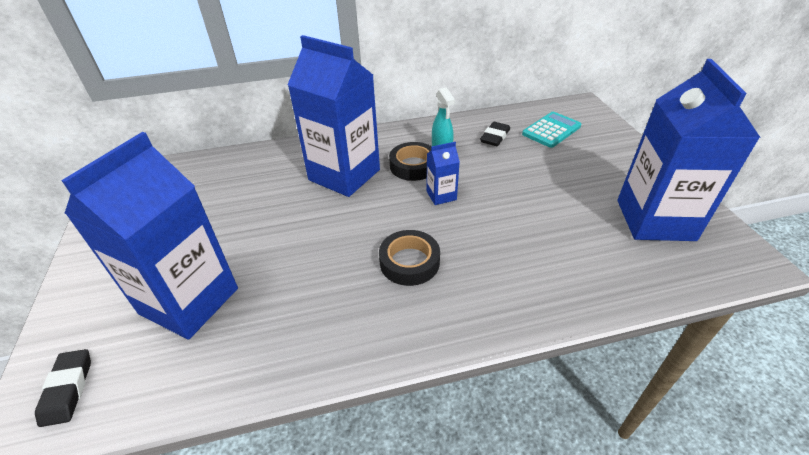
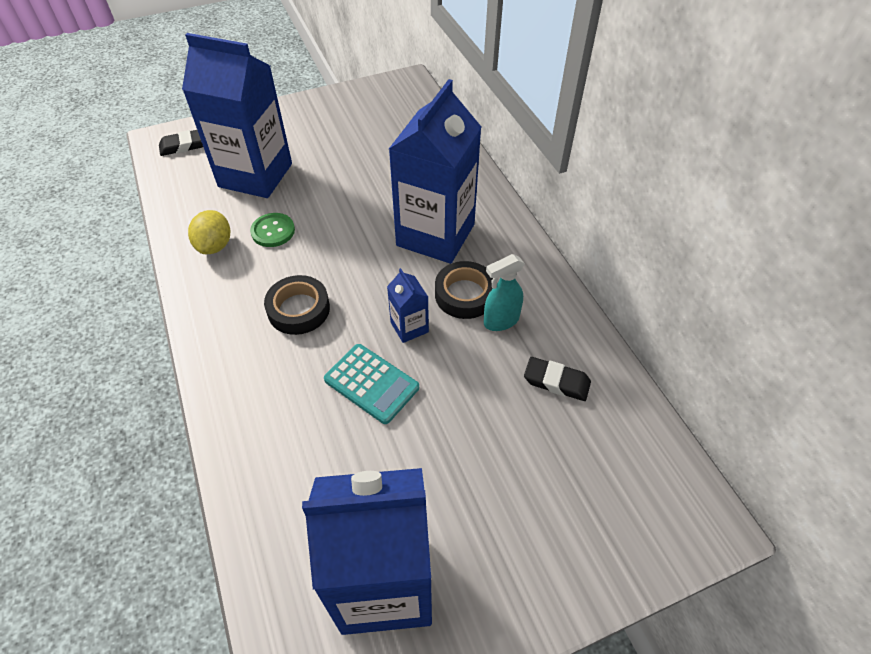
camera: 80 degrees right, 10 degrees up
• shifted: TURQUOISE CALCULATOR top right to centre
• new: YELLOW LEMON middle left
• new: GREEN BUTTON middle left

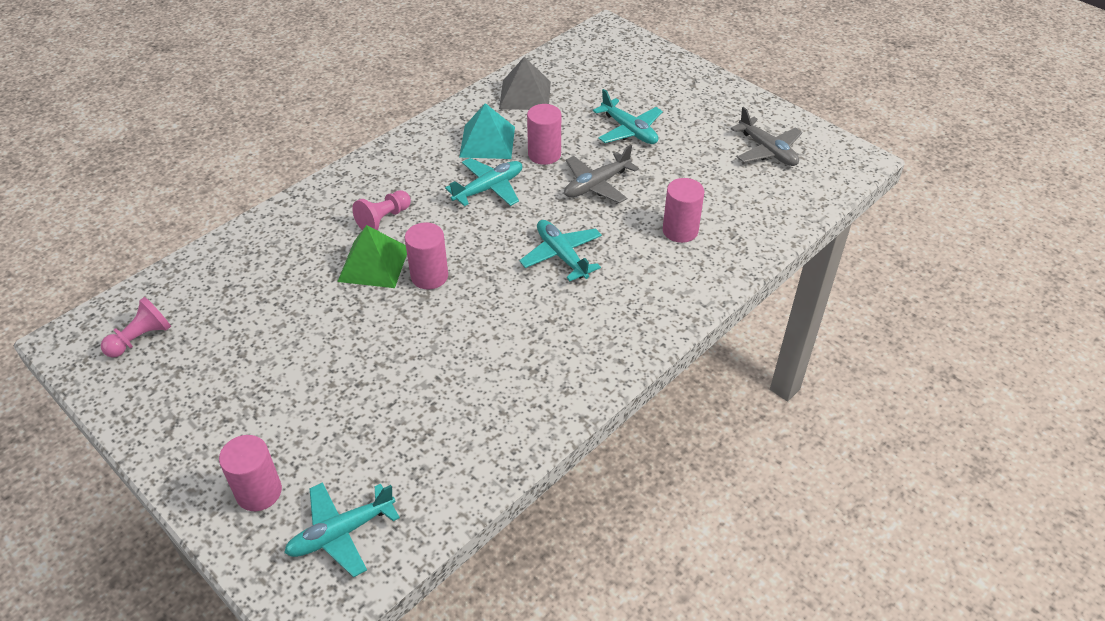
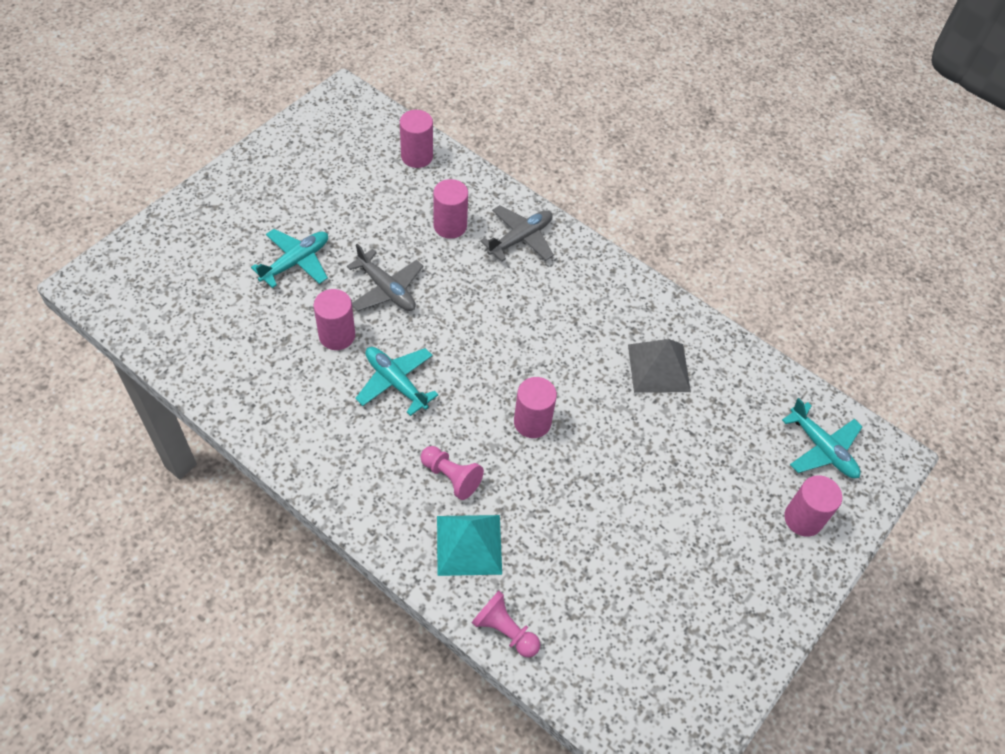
camera: 100 degrees left, 10 degrees up
• shifted: PINK PAWN (no. 1 from left in the first image) middle left to PINK PAWN (no. 2 from left) bottom centre
• gone: GREEN PYRAMID centre
• shifted: TURQUOISE PYRAMID top centre to bottom centre
• shifted: GREY PYRAMID top centre to centre
• gone: TURQUOISE PLANE (no. 3 from left) centre
• shifted: GREY PLANE (no. 2 from left) top right to top centre
• new: PINK CYLINDER (no. 2 from left) top centre

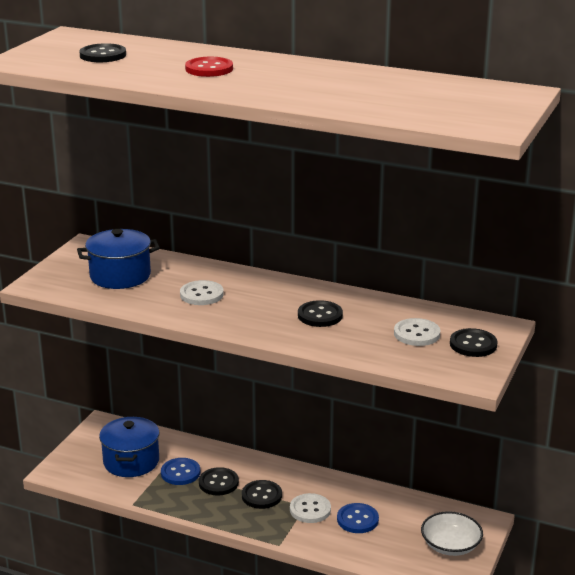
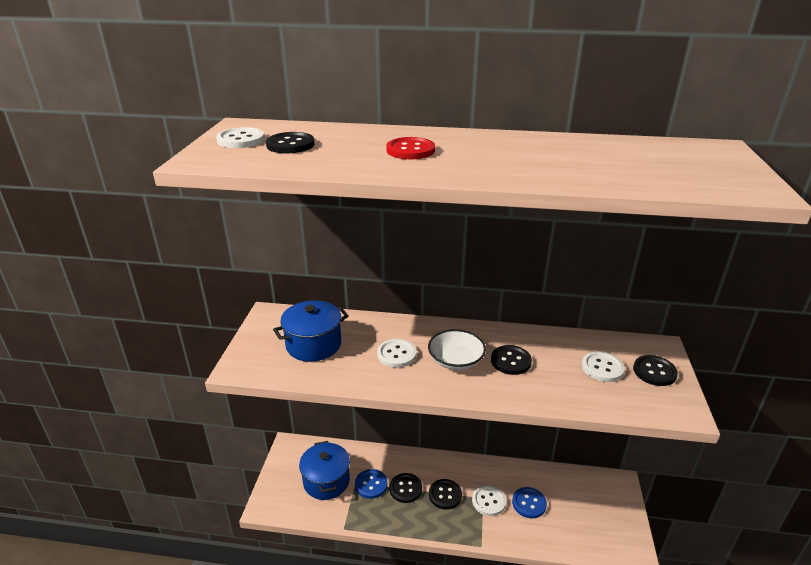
camera: 15 degrees left, 5 degrees up
• shifted: WHITE BOWL bottom right to centre
• new: WHITE BUTTON (no. 1 from left) top left

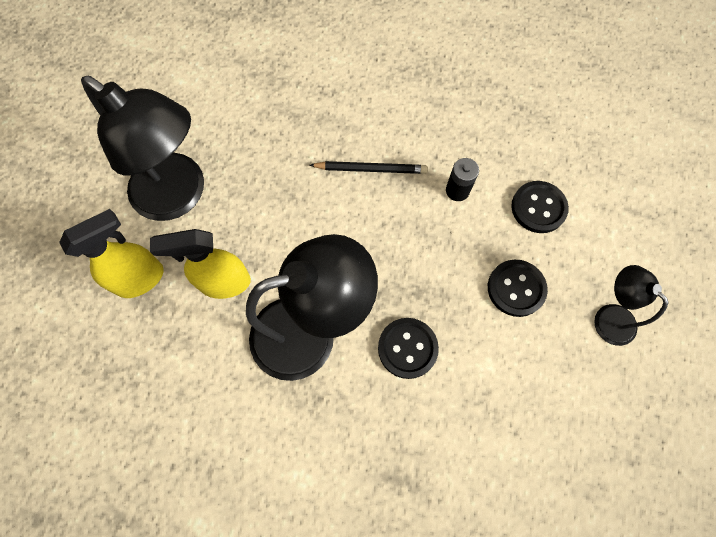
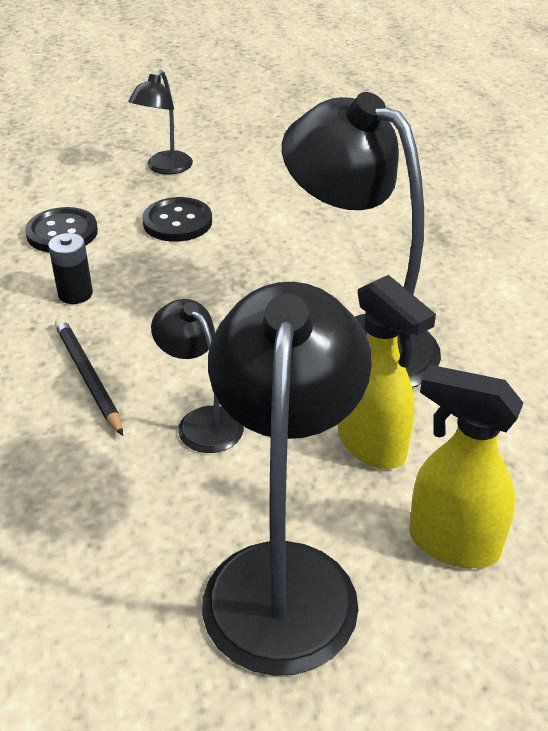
camera: 120 degrees left, 30 degrees down
• gone: BLACK BUTTON (no. 1 from left) centre
• new: BLACK LAMP (no. 2 from left) centre

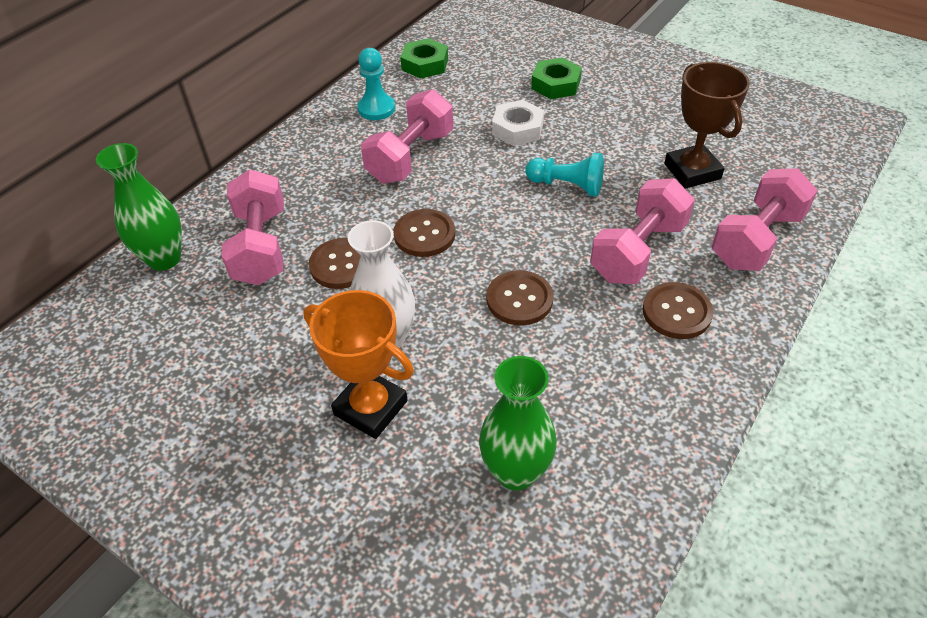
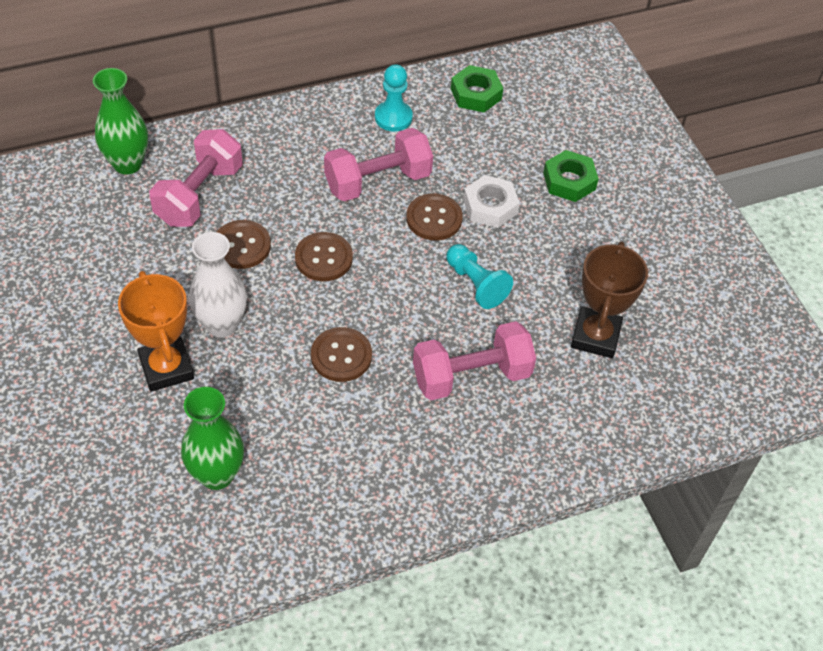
camera: 30 degrees right, 5 degrees up
• shifted: BROWN BUTTON (no. 4 from left) middle right to centre
• gone: PINK DUMBBELL (no. 4 from left) middle right

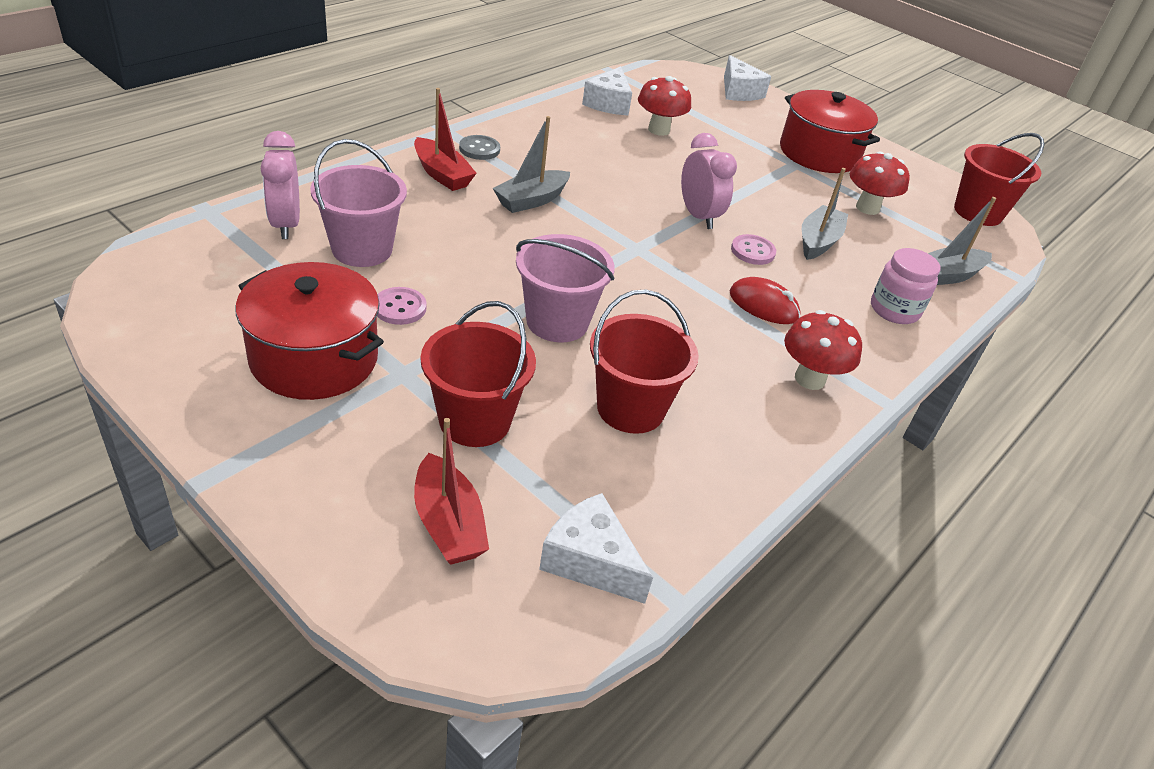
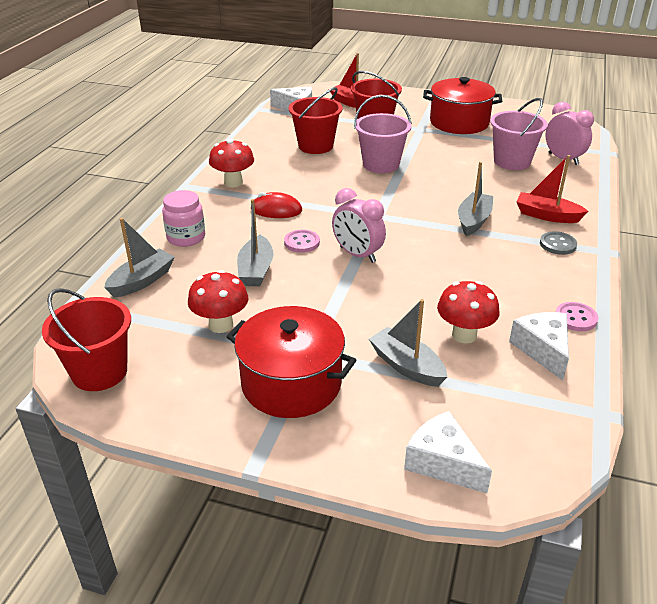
camera: 160 degrees right, 5 degrees down
• shifted: PINK BUTTON (no. 1 from left in the first image) centre to PINK BUTTON (no. 2 from left) middle right
• new: GREY BOAT (no. 3 from left) centre

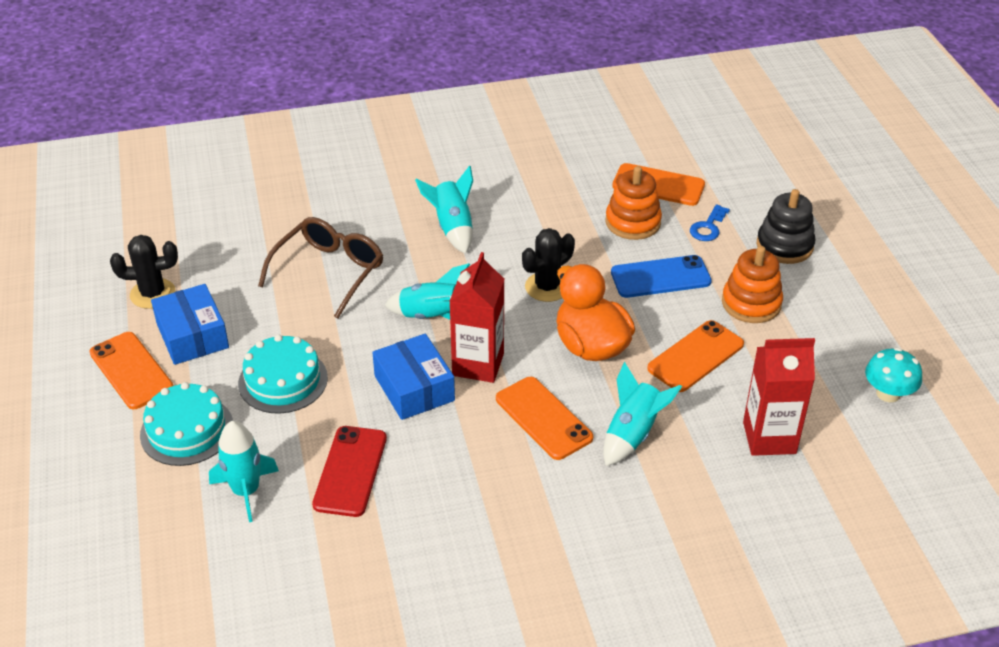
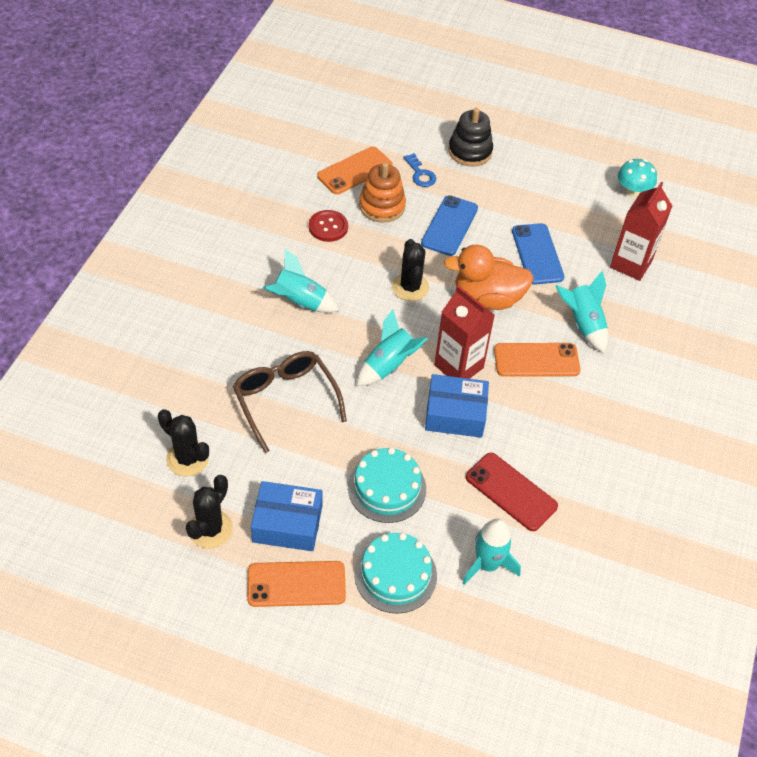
camera: 60 degrees left, 10 degrees up
• repainted: ORANGE PHONE (no. 4 from left) middle right to BLUE PHONE (no. 2 from left) middle right
• gone: ORANGE STACKING TOY (no. 2 from left) middle right
• new: BLACK CACTUS (no. 1 from left) middle left
• new: RED BUTTON top centre

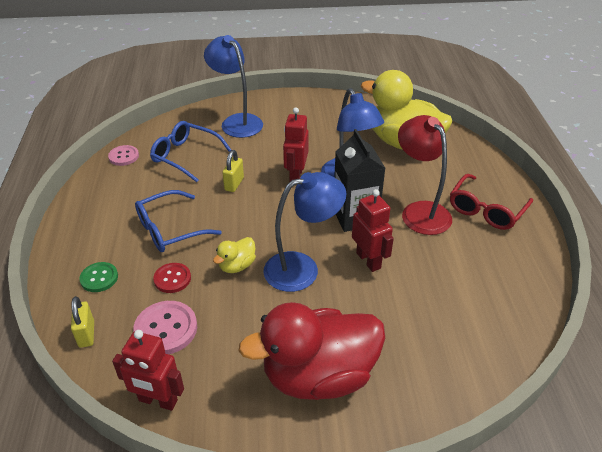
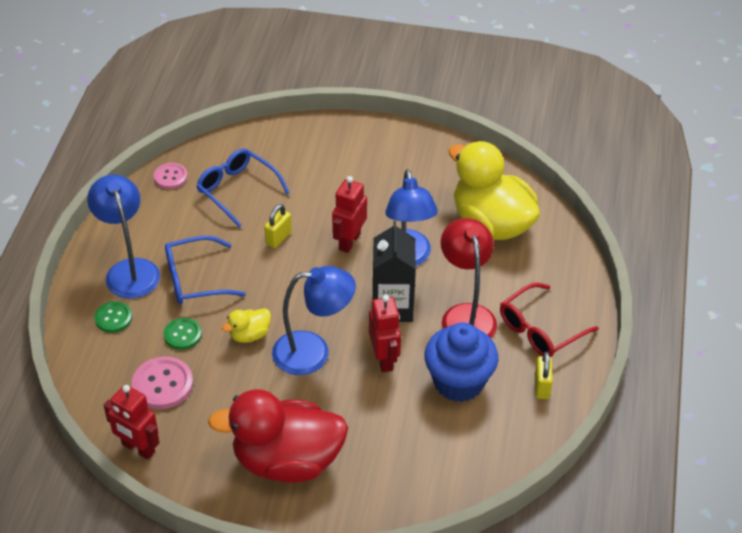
camera: 15 degrees right, 5 degrees up
• shifted: YELLOW PADLOCK (no. 1 from left in the first image) bottom left to YELLOW PADLOCK (no. 2 from left) bottom right
• repainted: RED BUTTON middle left to GREEN BUTTON (no. 2 from left) middle left
• shifted: BLUE LAMP (no. 1 from left) top centre to middle left
• new: BLUE CUPCAKE bottom centre

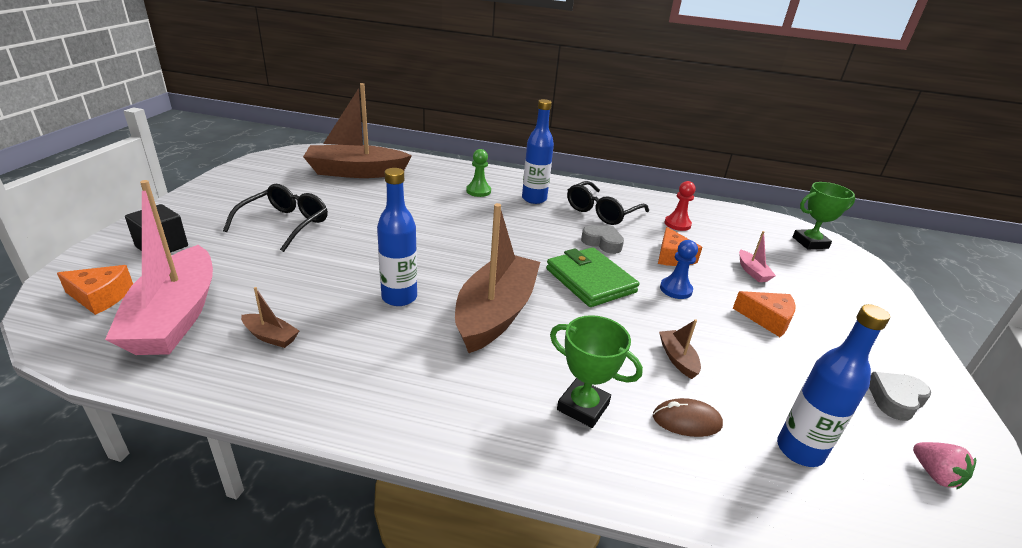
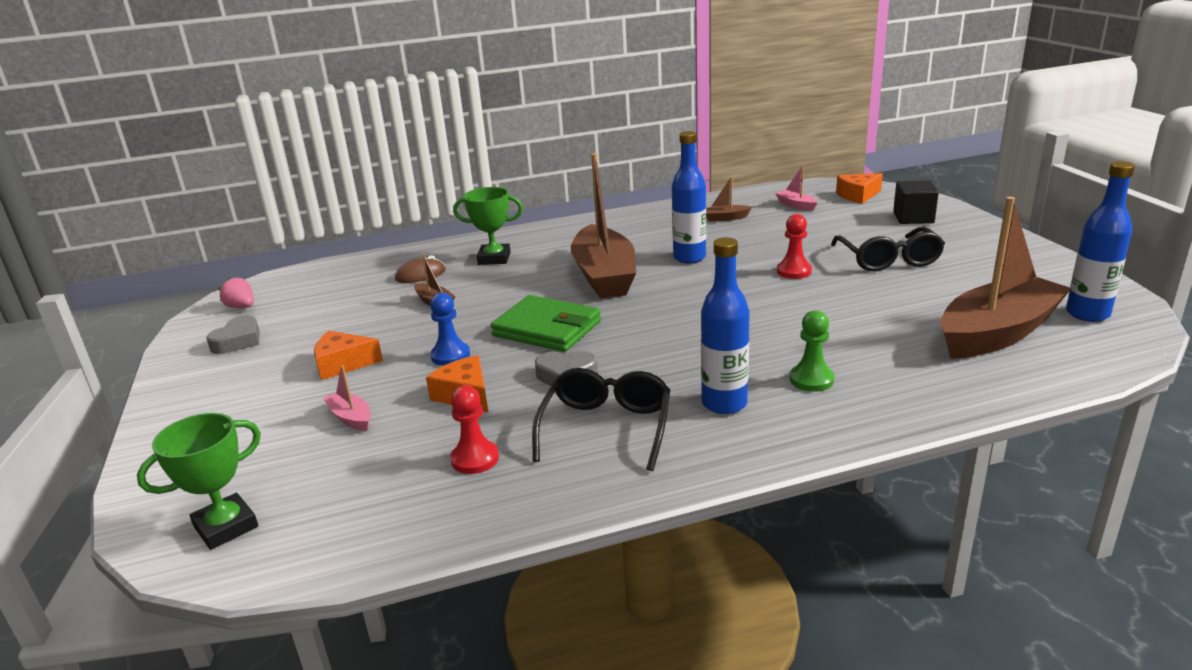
camera: 155 degrees right, 5 degrees down
• scaled: PINK BOAT (no. 1 from left in the first image) middle left = top right x0.40
• shifted: BLUE BOTTLE (no. 3 from left) bottom right to middle right
• new: RED PAWN (no. 2 from left) centre

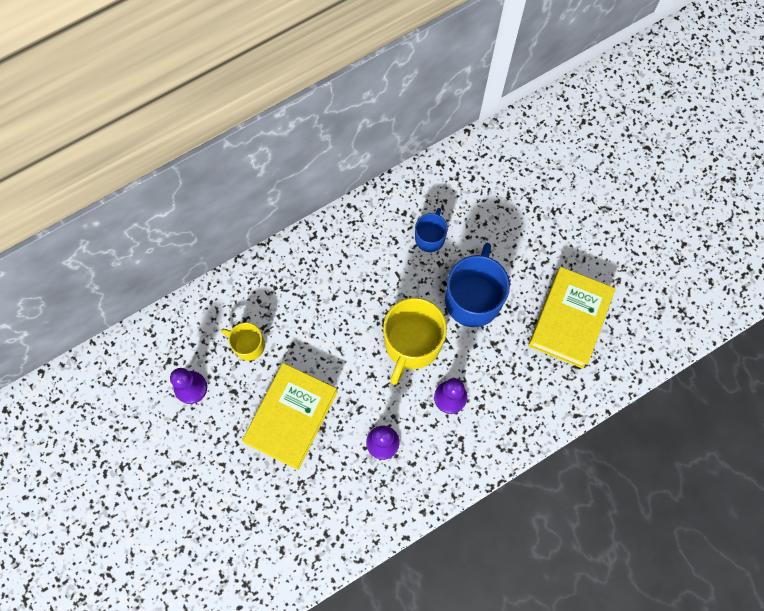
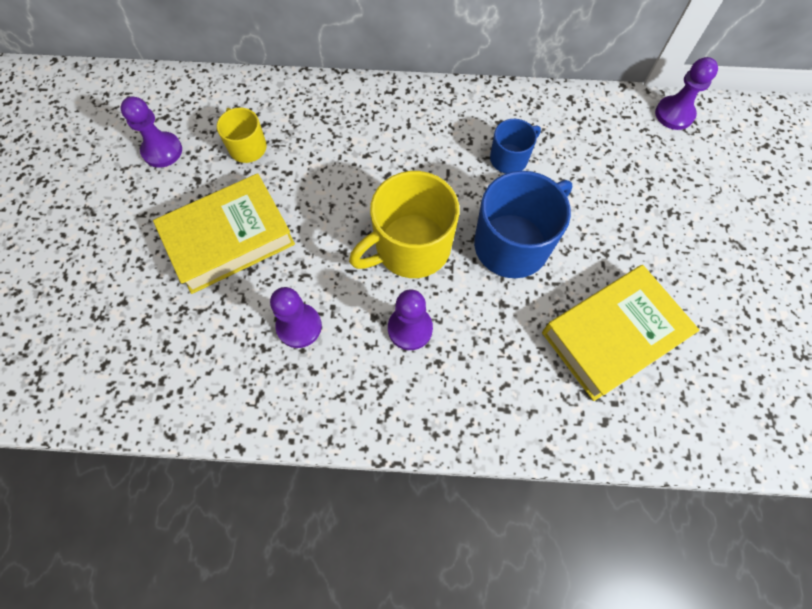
camera: 35 degrees right, 5 degrees down
• new: PURPLE PAWN (no. 4 from left) top right

